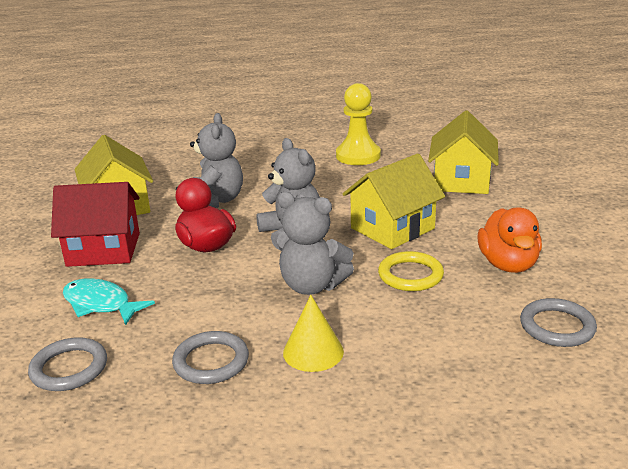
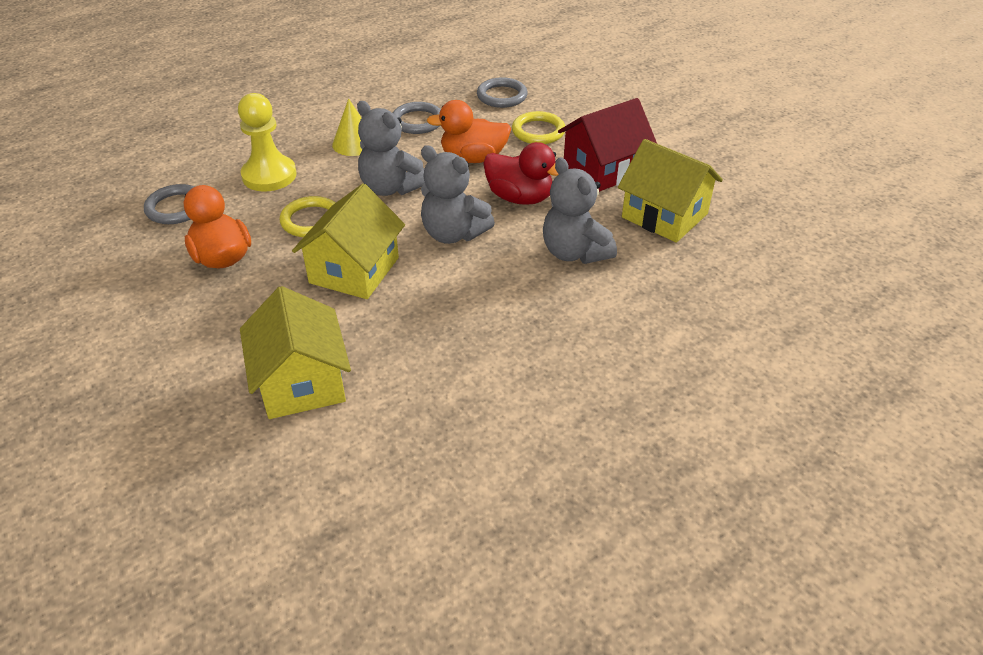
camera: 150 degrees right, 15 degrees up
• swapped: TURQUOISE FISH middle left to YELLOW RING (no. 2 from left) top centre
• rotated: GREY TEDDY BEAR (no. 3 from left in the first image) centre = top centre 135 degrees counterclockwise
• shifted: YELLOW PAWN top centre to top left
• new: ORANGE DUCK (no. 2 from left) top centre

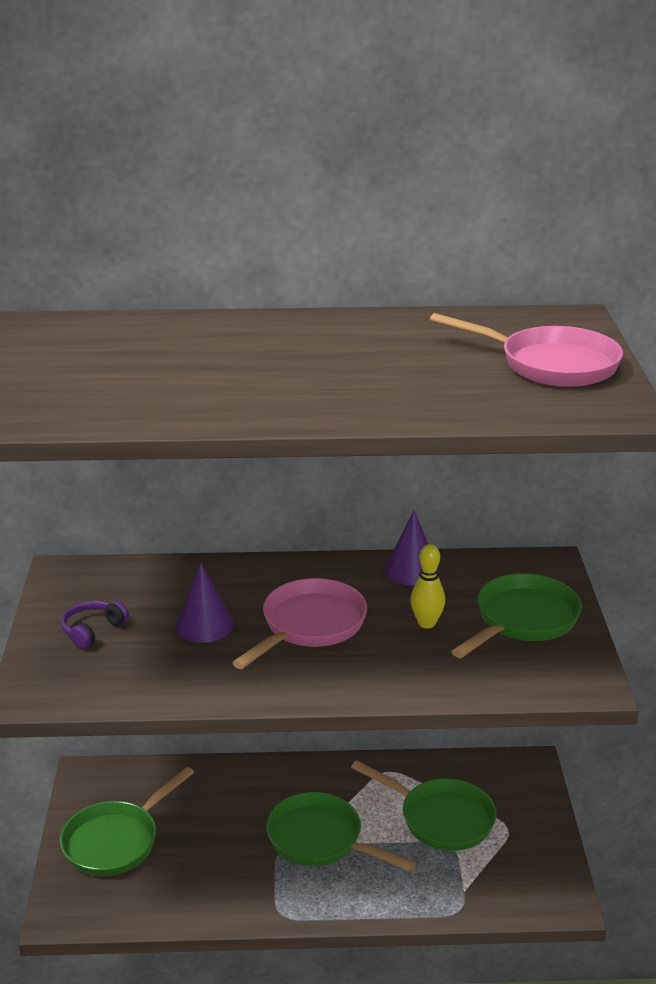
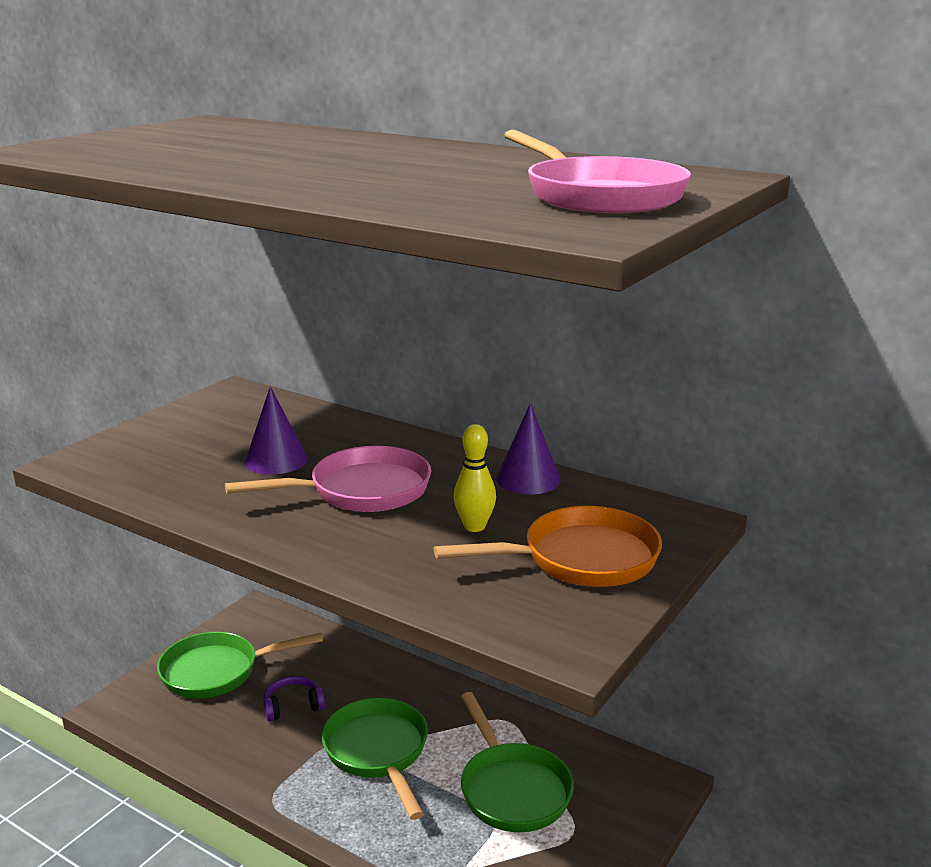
camera: 35 degrees right, 5 degrees down
• shifted: PURPLE HEADPHONES middle left to bottom left
• repainted: GREEN PAN (no. 4 from left) middle right to ORANGE PAN centre

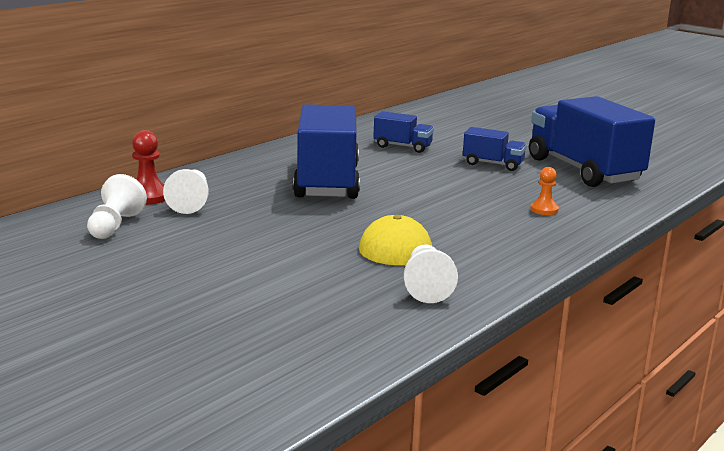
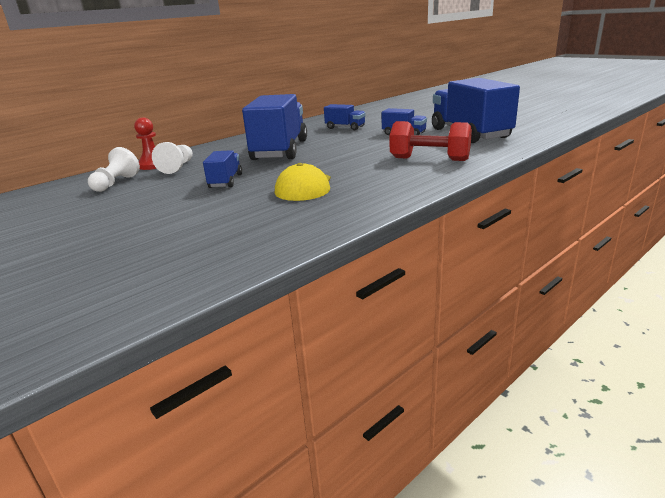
camera: 10 degrees right, 5 degrees up
• gone: WHITE PAWN (no. 3 from left) centre
• swapped: ORANGE PAWN middle right to RED DUMBBELL top centre
• new: BLUE TRUCK (no. 1 from left) centre

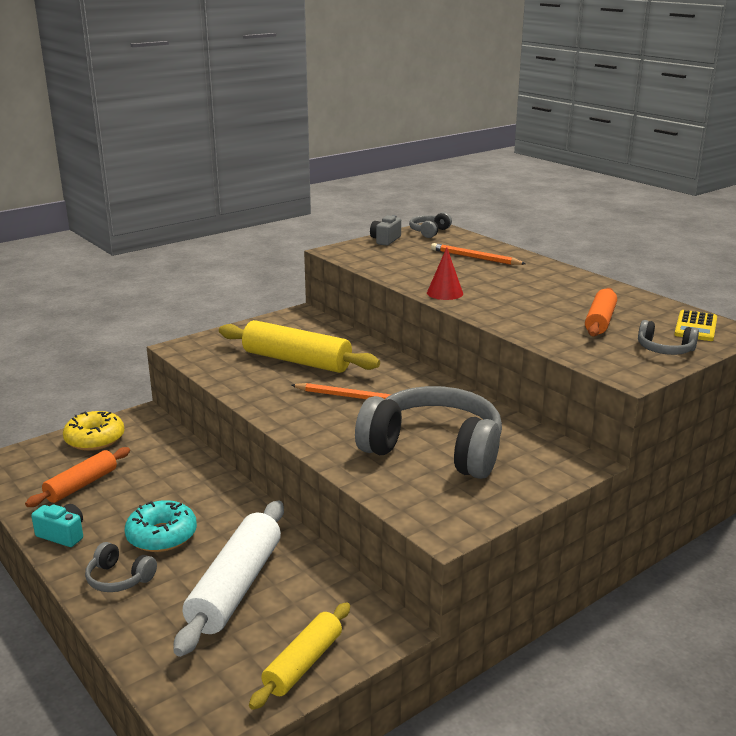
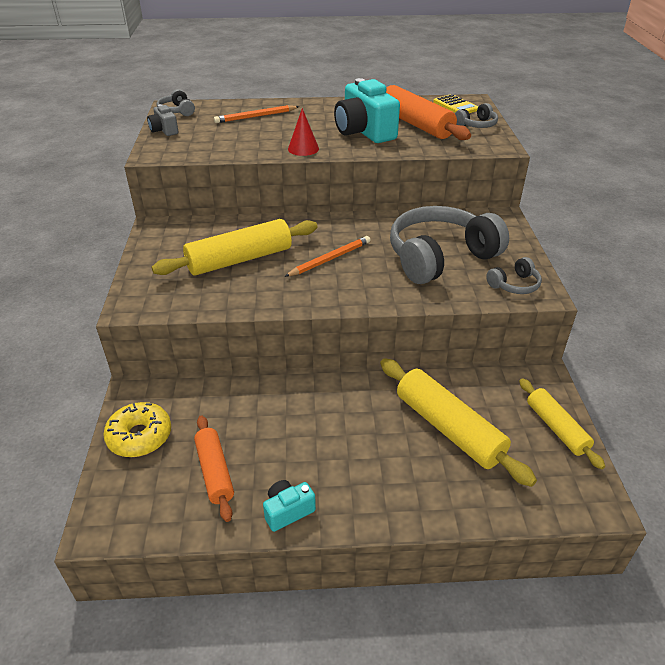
camera: 55 degrees left, 15 degrees up
• shifted: GREY HEADPHONES (no. 1 from left in the first image) bottom left to GREY HEADPHONES (no. 4 from left) middle right
• gone: TURQUOISE DONUT bottom left
• repainted: WHITE ROLLING PIN bottom left to YELLOW ROLLING PIN (no. 2 from left) middle right
• scaled: ORANGE ROLLING PIN (no. 2 from left) middle right = top centre x1.62
• new: TURQUOISE CAMERA (no. 2 from left) top centre

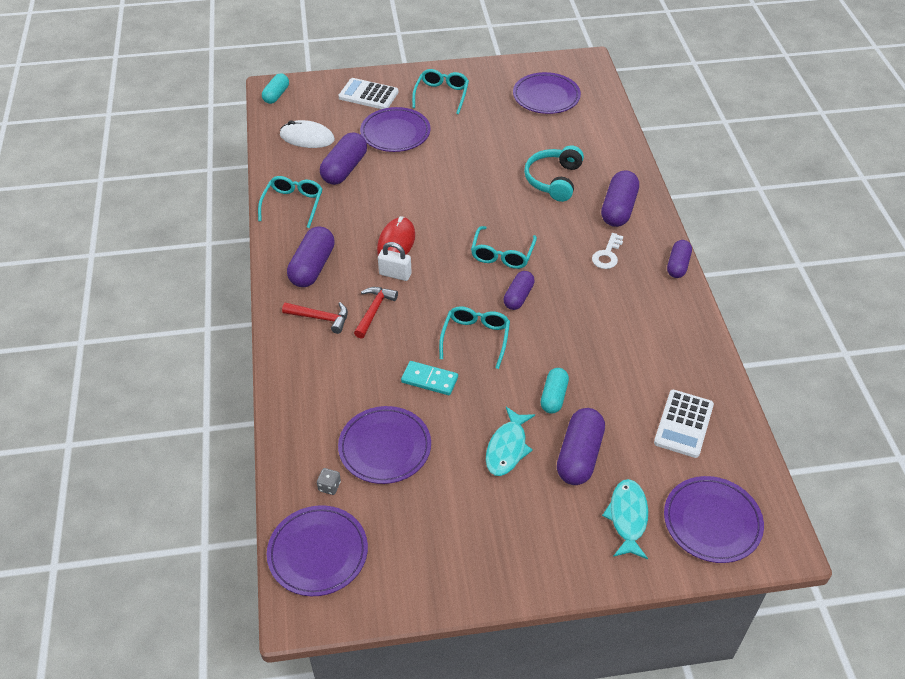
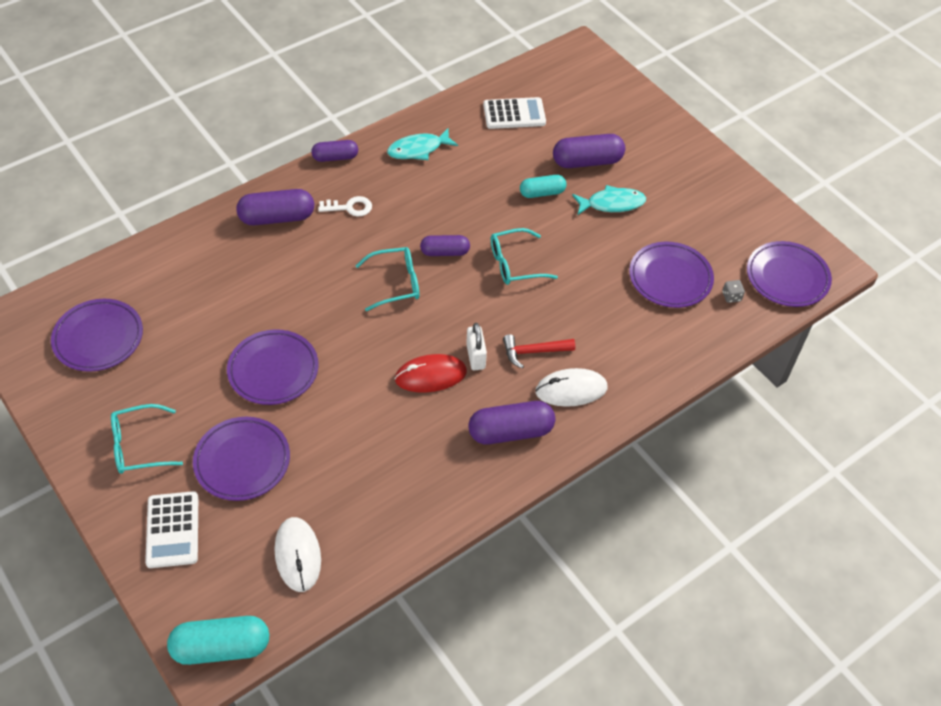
camera: 120 degrees left, 5 degrees up
• gone: TURQUOISE GLASSES (no. 1 from left) top left
• scaled: TURQUOISE CAPSULE (no. 1 from left) top left = bottom left x1.57
• swapped: RED HAMMER (no. 1 from left) centre to WHITE MOUSE (no. 2 from left) centre
• gone: PURPLE CAPSULE (no. 2 from left) top centre
• gone: TURQUOISE DOMINO centre
• gone: TURQUOISE HEADPHONES top centre
• shifted: TURQUOISE FISH (no. 2 from left in the first image) bottom right to TURQUOISE FISH (no. 1 from left) top centre
• shifted: PURPLE PLATE (no. 5 from left in the first image) bottom right to PURPLE PLATE (no. 3 from left) middle left

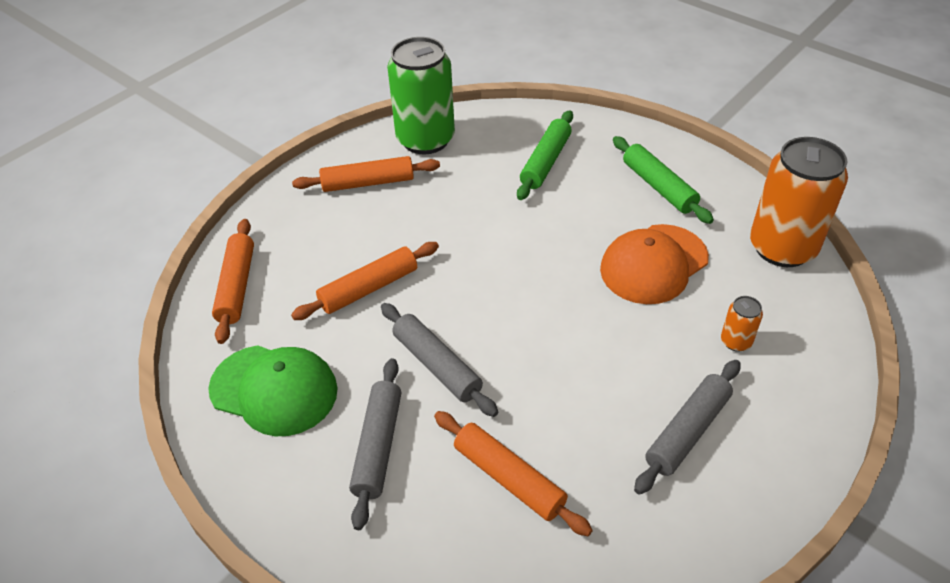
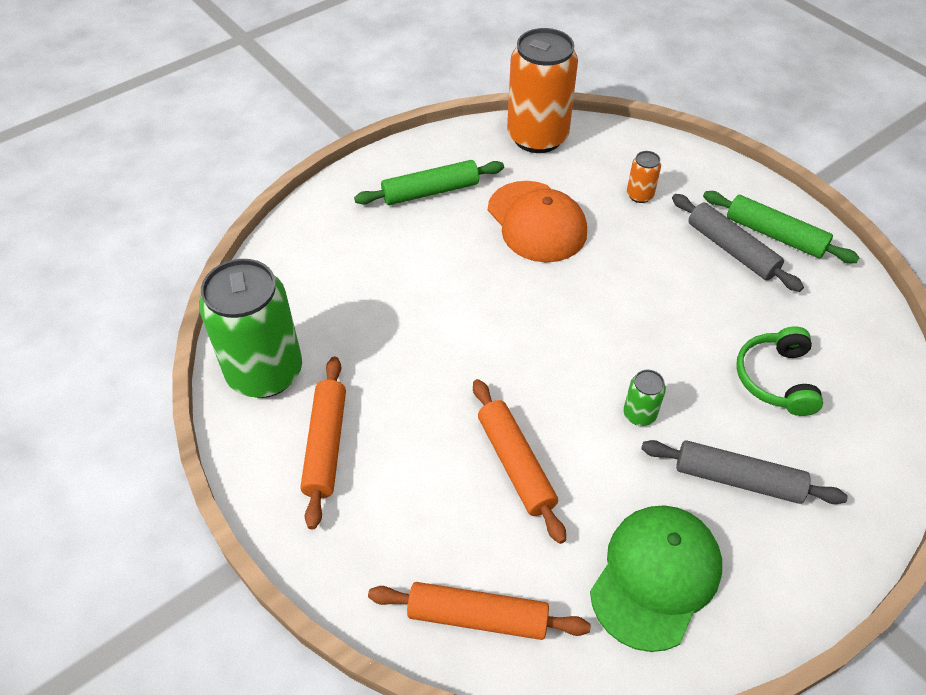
camera: 80 degrees left, 5 degrees up
• swapped: GREY ROLLING PIN (no. 2 from left) centre to GREEN CAN (no. 2 from left) middle right
• swapped: ORANGE ROLLING PIN (no. 4 from left) bottom centre to GREEN HEADPHONES middle right
• shifted: GREEN ROLLING PIN (no. 1 from left in the first image) top centre to GREEN ROLLING PIN (no. 2 from left) top right

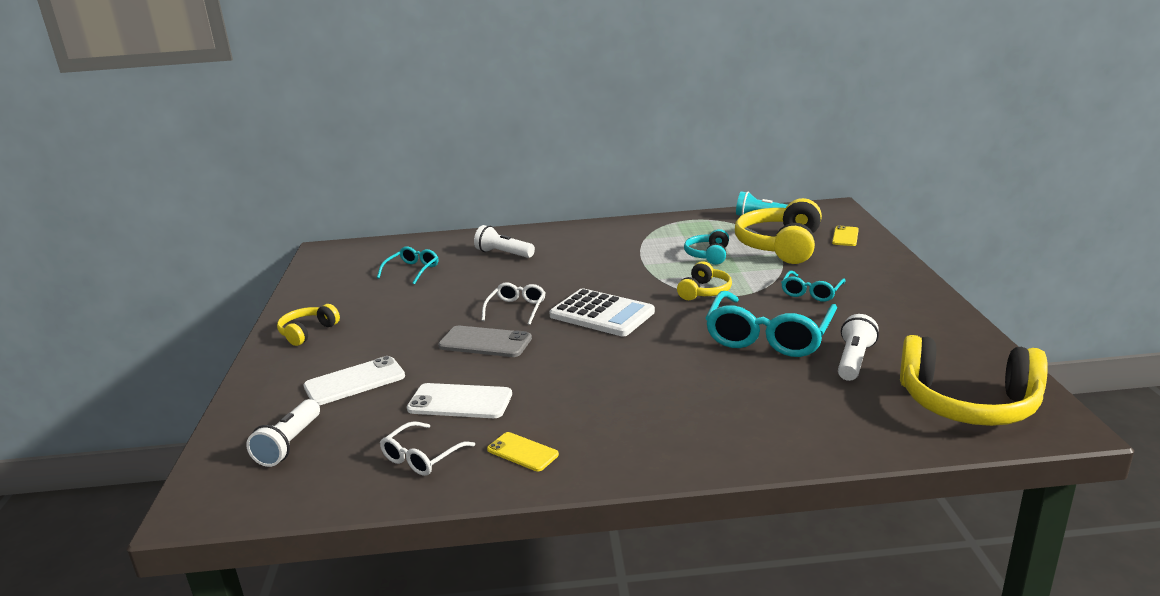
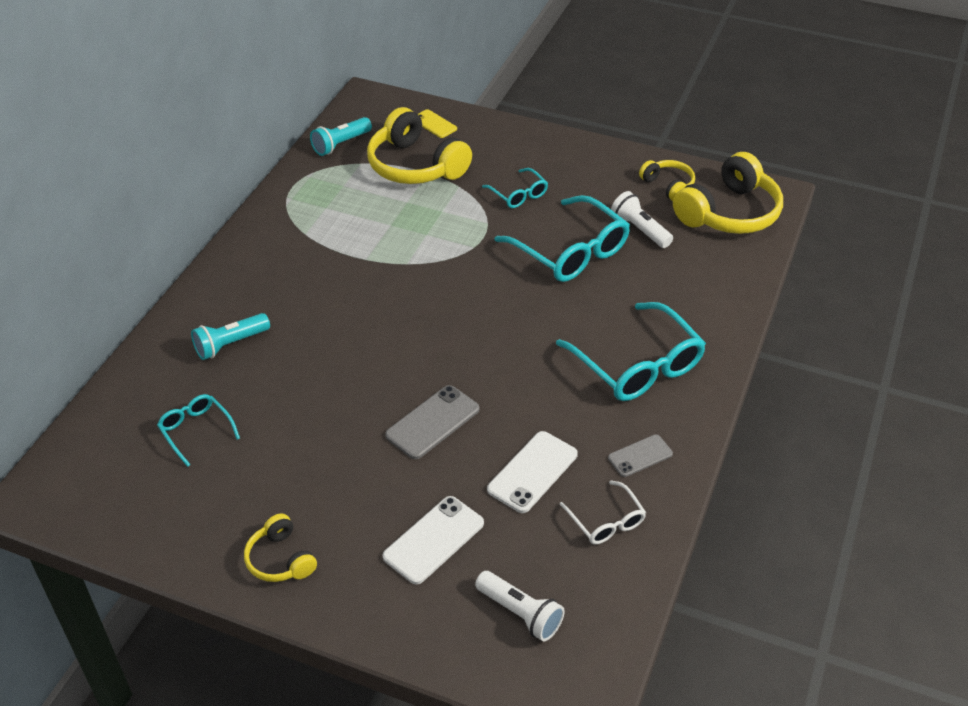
camera: 65 degrees left, 20 degrees up
• rotated: WHITE PHONE (no. 1 from left) middle left = bottom centre 45 degrees clockwise
• repainted: WHITE FLASHLIGHT (no. 2 from left) centre to TURQUOISE FLASHLIGHT (no. 1 from left) middle left
• gone: WHITE GLASSES (no. 2 from left) centre
• repainted: YELLOW PHONE (no. 1 from left) bottom centre to GREY PHONE (no. 2 from left) centre
• gone: WHITE CALCULATOR centre
• shifted: YELLOW HEADPHONES (no. 2 from left in the first image) centre to YELLOW HEADPHONES (no. 3 from left) top right
• gone: TURQUOISE HEADPHONES centre
• new: TURQUOISE GLASSES (no. 4 from left) centre

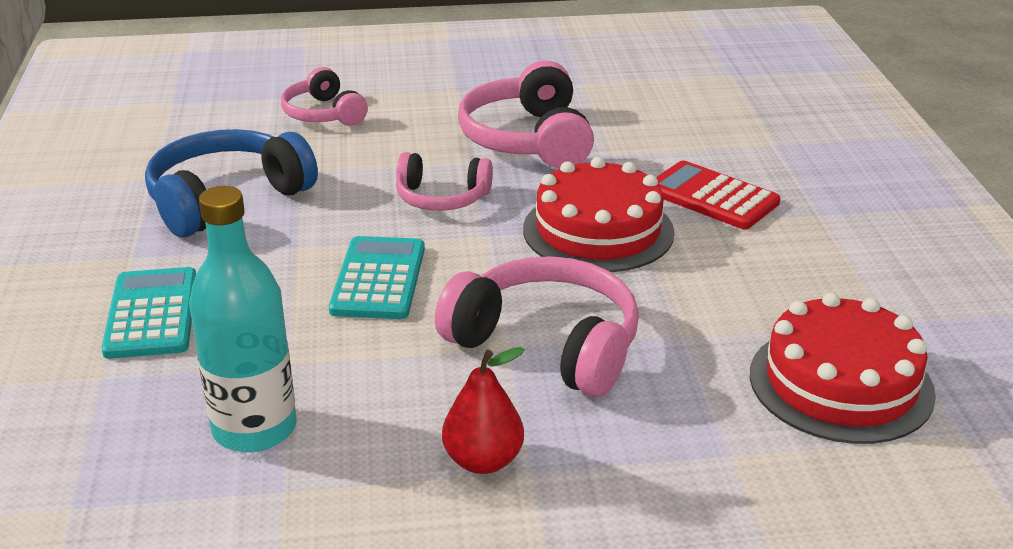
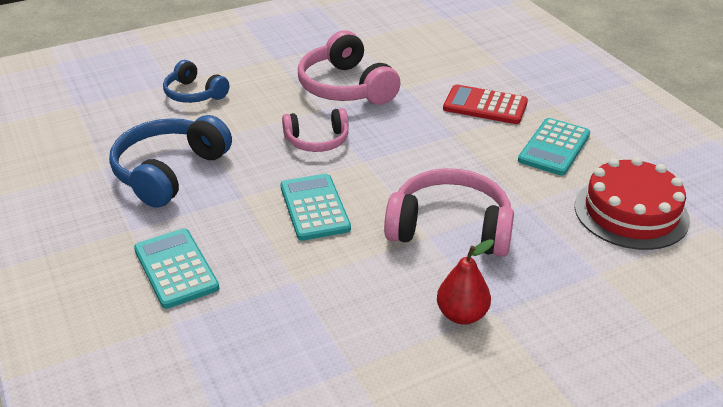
camera: 20 degrees left, 5 degrees up
• gone: TURQUOISE BOTTLE middle left
• repainted: PINK HEADPHONES (no. 1 from left) top left to BLUE HEADPHONES (no. 2 from left) top left
• gone: RED CAKE (no. 1 from left) centre
• new: TURQUOISE CALCULATOR (no. 3 from left) middle right

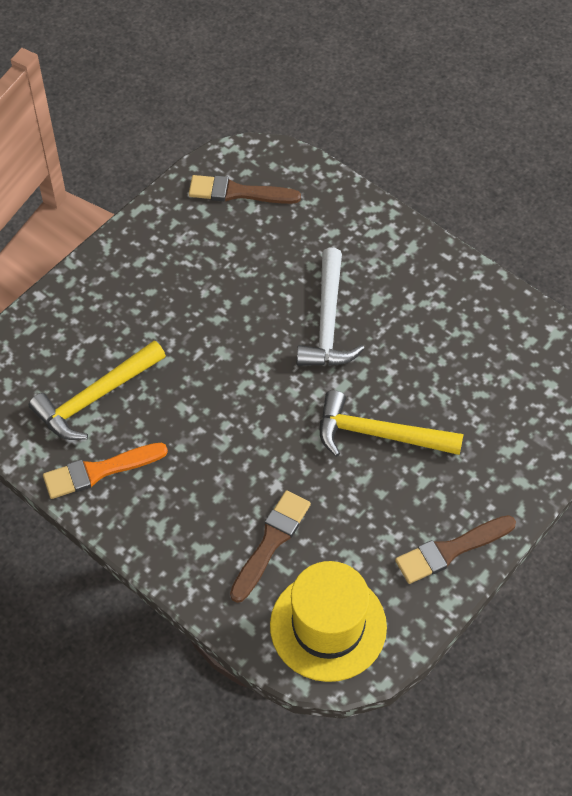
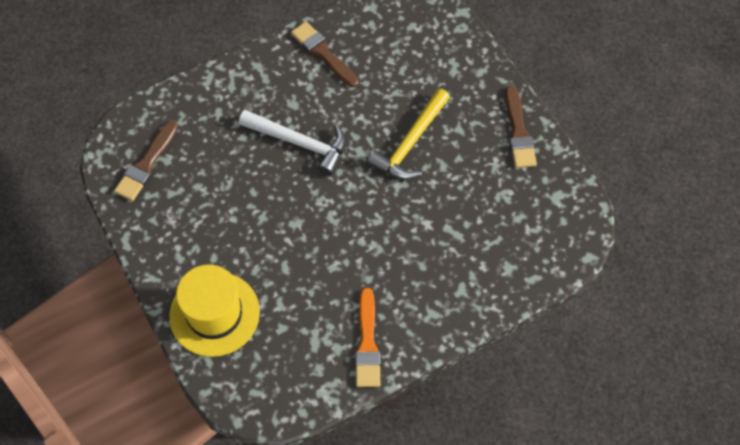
camera: 70 degrees left, 5 degrees up
• gone: YELLOW HAMMER (no. 1 from left) middle left
• shifted: BROWN BRUSH (no. 2 from left) bottom centre to top centre
• shifted: YELLOW HAT bottom centre to bottom left

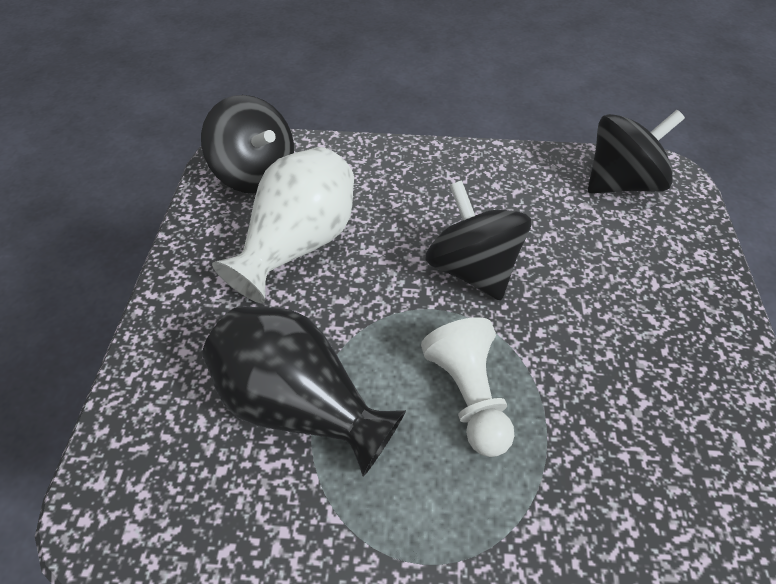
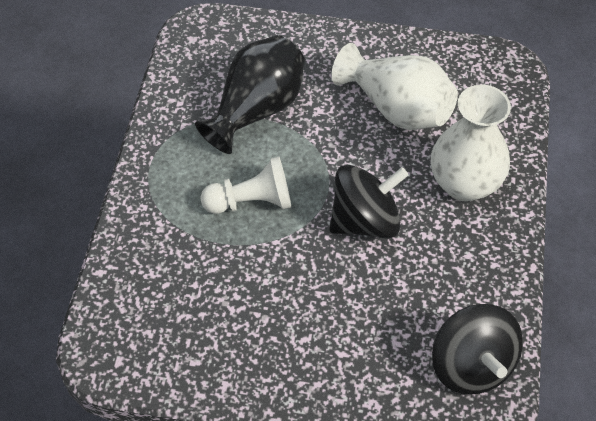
camera: 95 degrees right, 5 degrees up
• gone: BLACK SPINNING TOP (no. 1 from left) top left
• new: WHITE VASE (no. 2 from left) middle right

